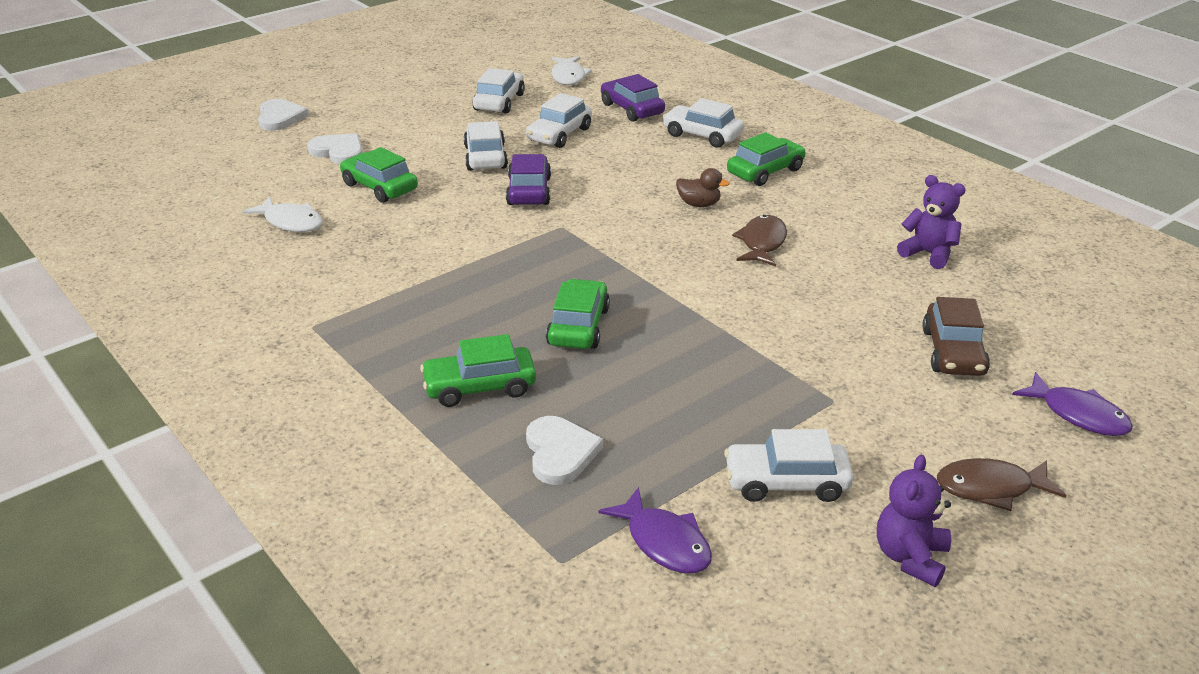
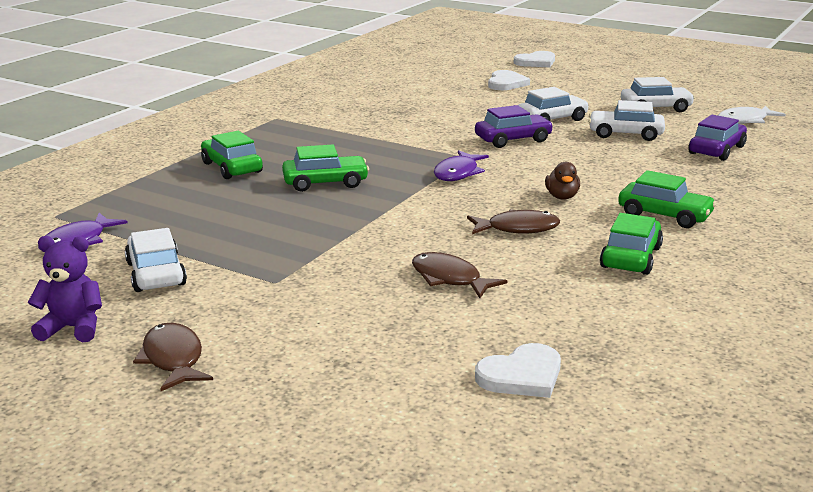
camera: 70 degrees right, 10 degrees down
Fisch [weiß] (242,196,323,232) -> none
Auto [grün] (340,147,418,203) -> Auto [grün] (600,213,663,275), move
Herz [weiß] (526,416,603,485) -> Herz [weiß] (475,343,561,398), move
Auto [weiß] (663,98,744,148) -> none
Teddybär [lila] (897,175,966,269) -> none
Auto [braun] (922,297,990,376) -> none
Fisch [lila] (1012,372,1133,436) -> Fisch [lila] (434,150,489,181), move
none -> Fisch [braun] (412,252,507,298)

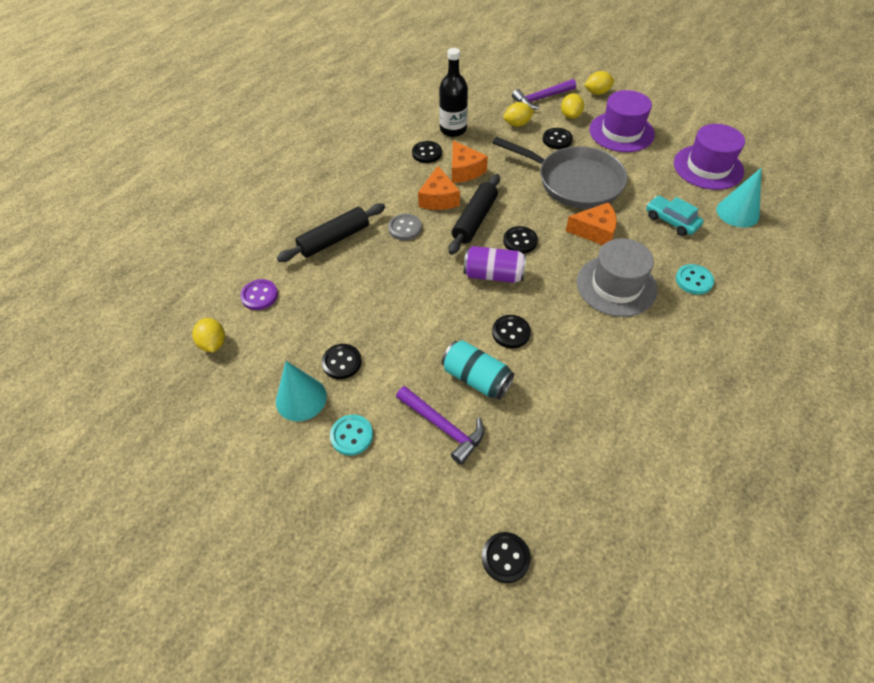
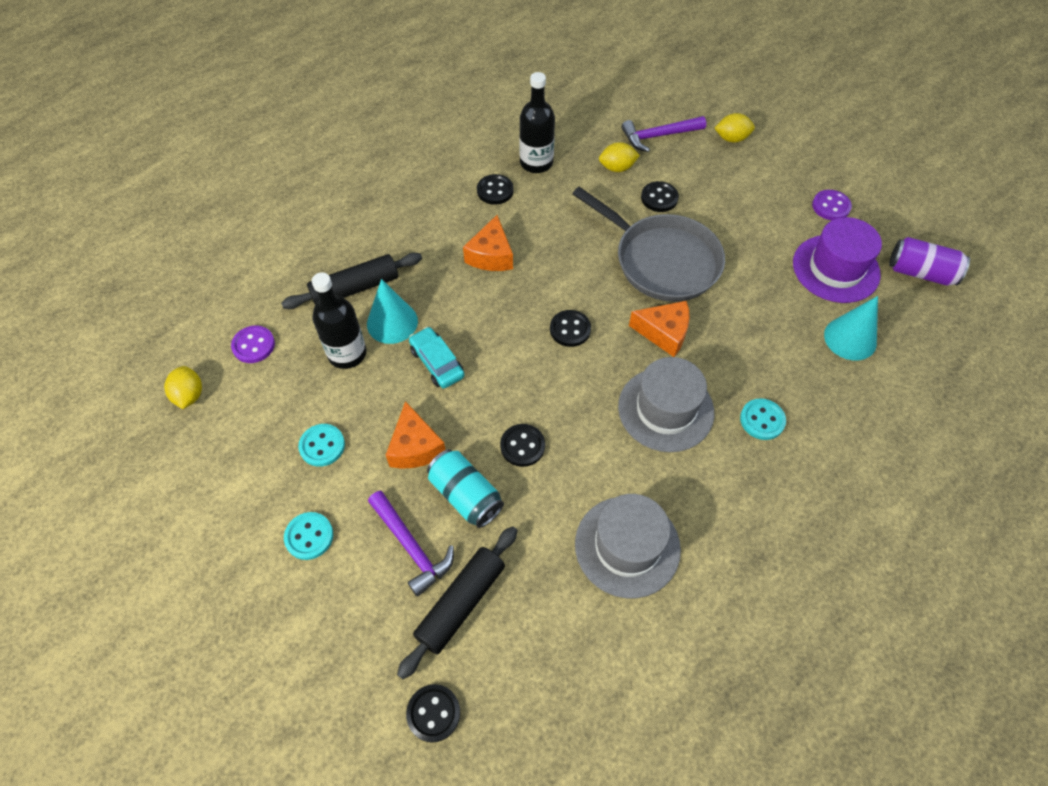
camera: 10 degrees right, 5 degrees up
Kegel [türkis] (276,361,327,421) -> Kegel [türkis] (367,279,418,344), move
Knopf [schwarz] (322,344,362,379) -> Knopf [türkis] (298,424,345,467)
Knopf [grau] (388,214,422,240) -> none
Nudelholz [schwarz] (449,174,500,255) -> Nudelholz [schwarz] (397,526,517,679), move
Käse [orange] (452,141,488,183) -> Käse [orange] (386,401,446,469), move
Dose [lila] (464,246,526,283) -> Dose [lila] (889,237,970,286), move
Zitrone [gelb] (561,93,584,119) -> none
Hut [lila] (589,90,655,152) -> none
Auto [türkis] (646,196,704,236) -> Auto [türkis] (409,327,464,388), move
none -> Flasche [schwarz] (312,272,367,369)
none -> Hut [grau] (575,494,681,598)
none -> Knopf [lila] (812,190,852,221)

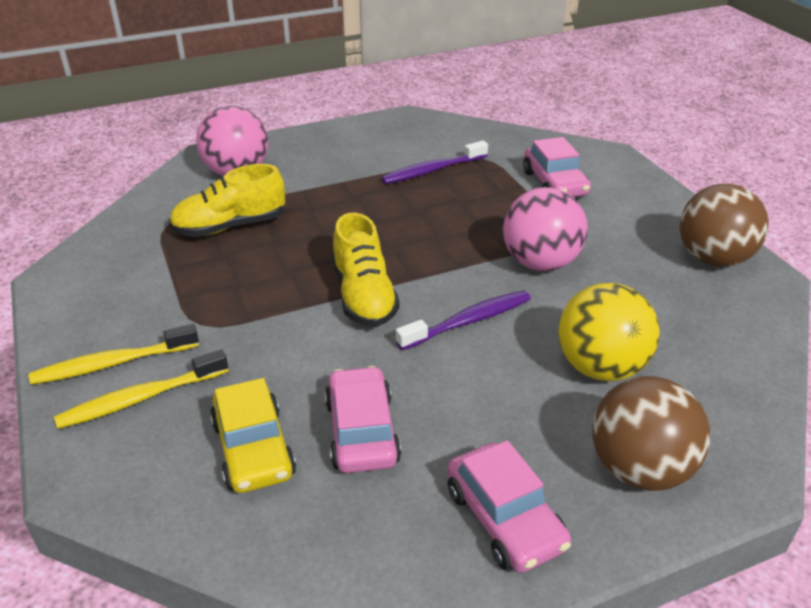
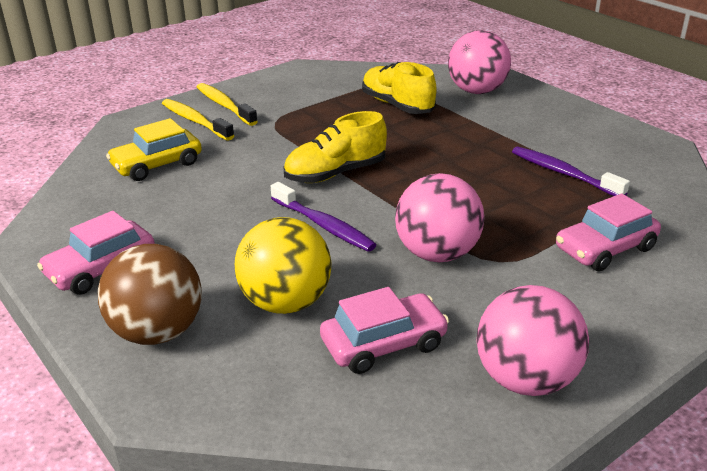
camera: 75 degrees right, 5 degrees down
Auto [rosa] (325,366,401,473) -> Auto [rosa] (320,287,449,374), move
Ball [braun] (680,184,769,267) -> Ball [rosa] (477,285,589,396)

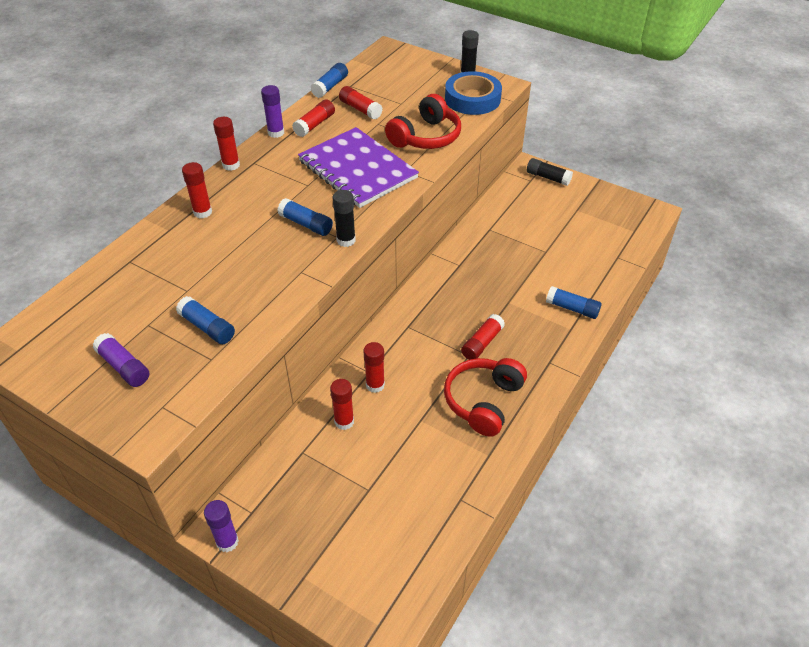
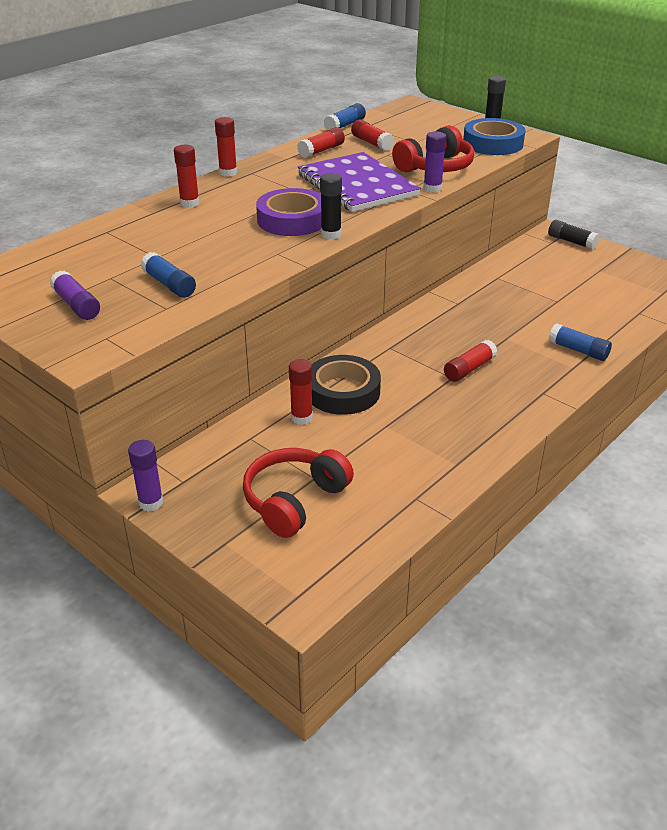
camera: 10 degrees right, 10 degrees down
Klebestift [lila] (261,85,284,138) -> Klebestift [lila] (423,131,446,193), move
Klebestift [blau] (277,198,333,236) -> Klebeband [lila] (256,188,321,236)
Klebestift [rot] (363,342,385,393) -> Klebeband [schwarz] (312,355,381,415)
Kopfhörer [rot] (444,358,527,437) -> Kopfhörer [rot] (243,448,354,538), move

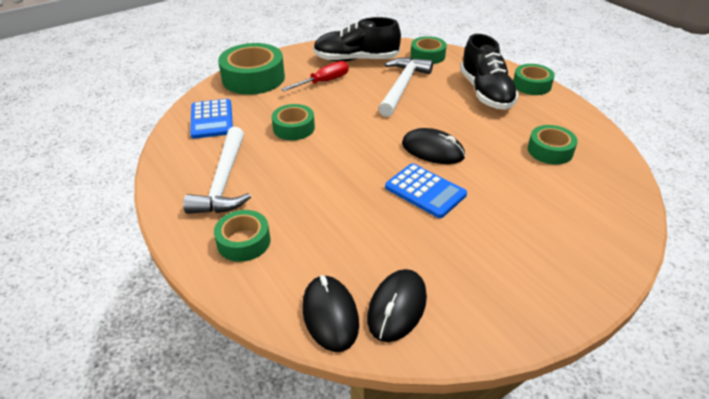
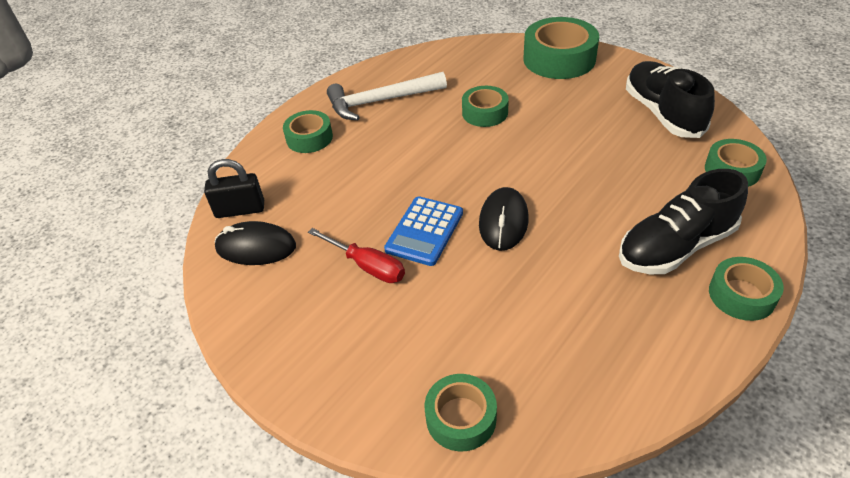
camera: 75 degrees right, 5 degrees up
Taschenrechner [blau] (190,99,233,139) -> none
Schraubenzieher [rot] (281,61,349,91) -> Schraubenzieher [rot] (308,228,405,283), move
Computermaus [schwarz] (302,275,359,352) -> Vorhängeschloss [schwarz] (204,159,264,218)
Hammer [weiß] (378,57,433,117) -> none
Klebeband [grün] (528,125,578,165) -> Klebeband [grün] (425,374,497,451), move

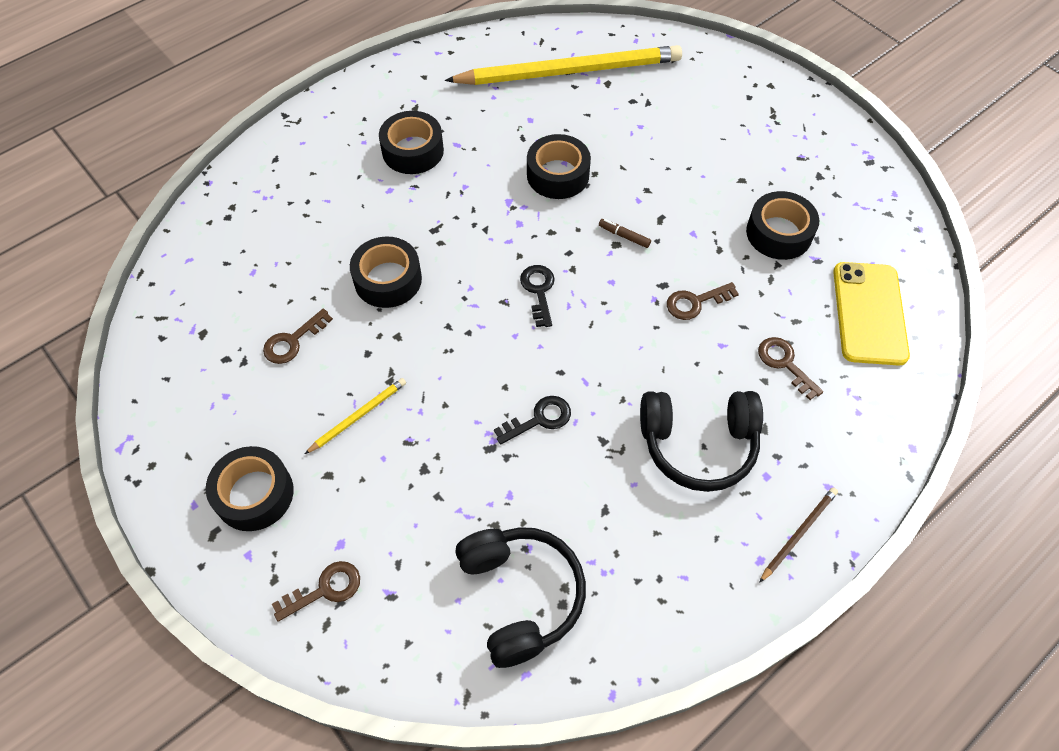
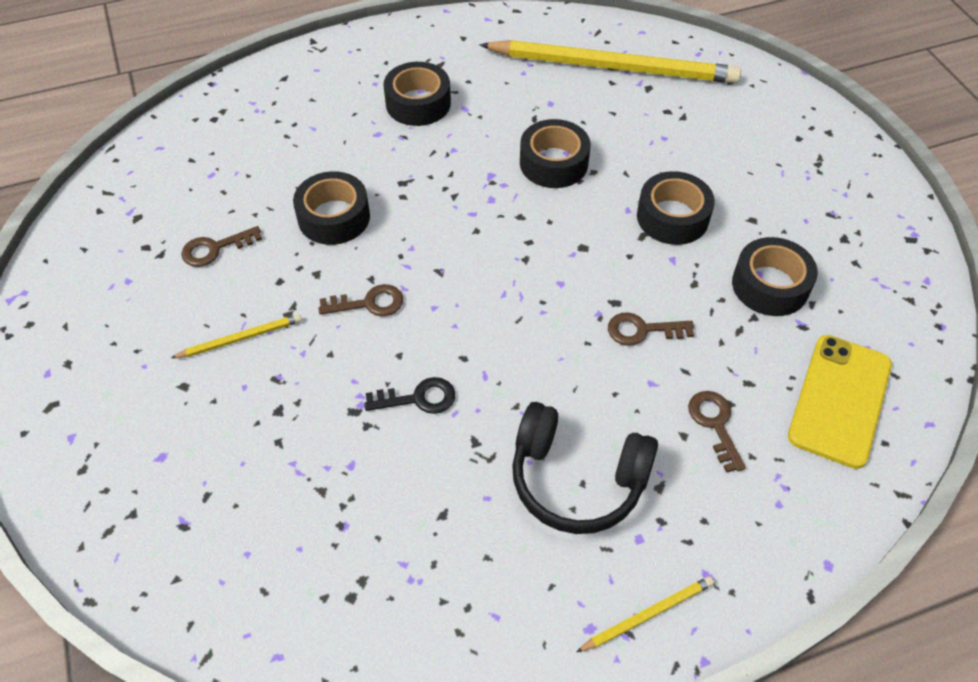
camera: 20 degrees right, 5 degrees down
Klebeband [schwarz] (206,446,294,531) -> Klebeband [schwarz] (637,171,715,245), move
Schlüssel [braun] (272,561,360,622) -> Schlüssel [braun] (318,284,403,316), move
Kopfhörer [schwarz] (455,527,586,668) -> none
Schlüssel [schwarz] (520,265,555,327) -> none
Filzstift [braun] (599,219,651,248) -> none
Bleistift [braun] (759,487,838,583) -> Bleistift [gelb] (576,576,714,652)

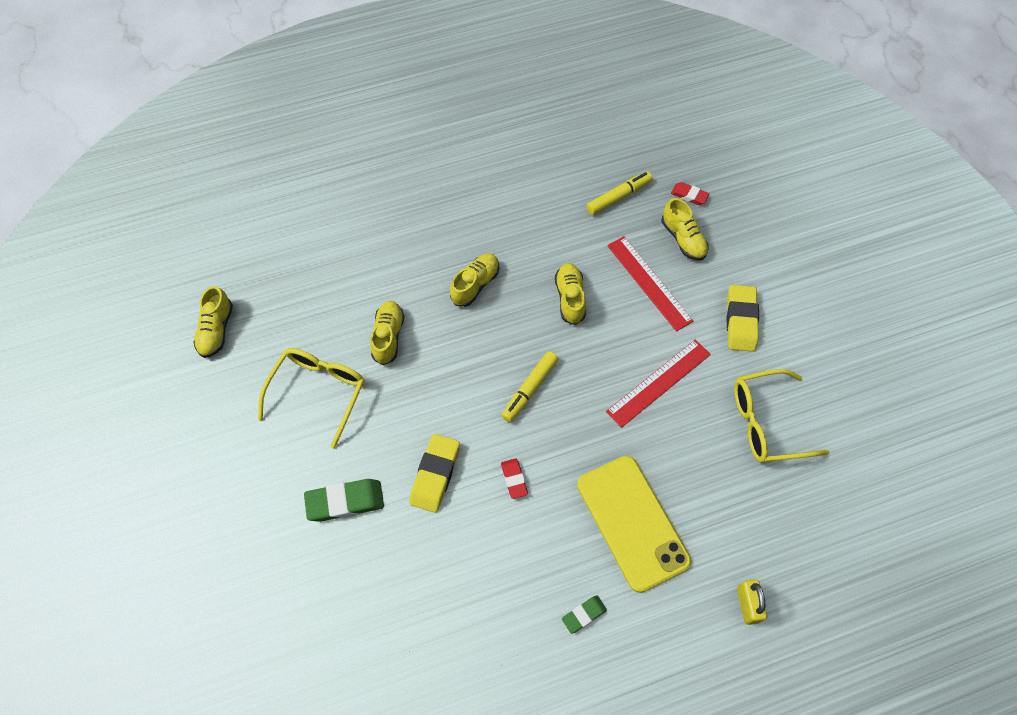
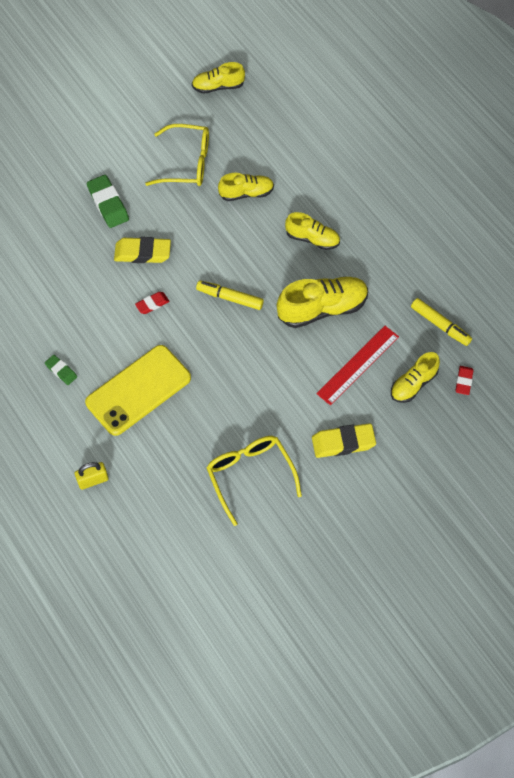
camera: 75 degrees right, 0 degrees up
Schuh [gelb] (555,263,586,325) -> Schuh [gelb] (277,277,368,328), x1.62
Lineal [rot] (606,340,711,428) -> none

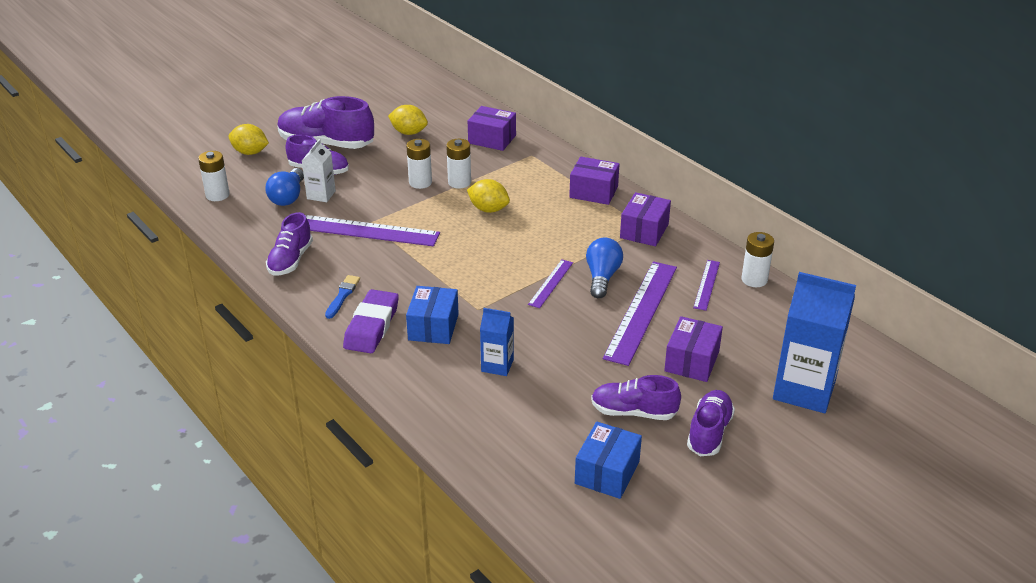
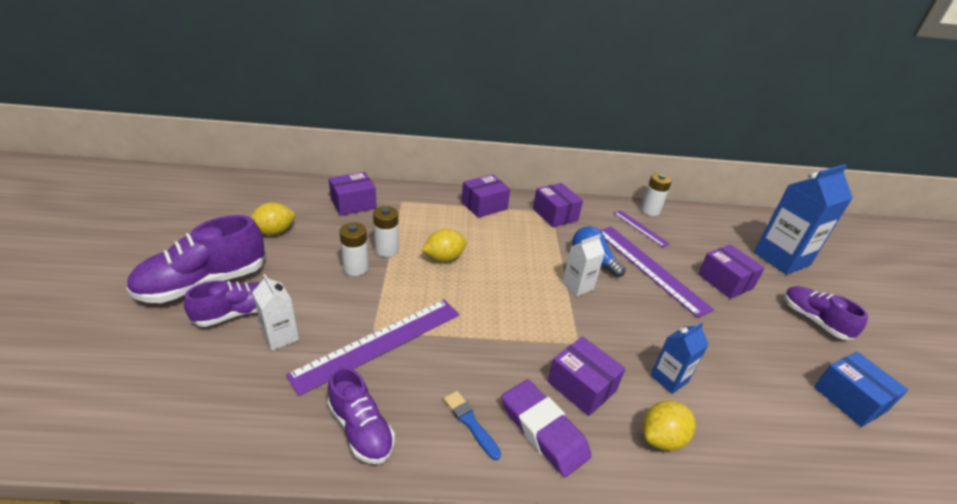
camera: 55 degrees left, 0 degrees up
Batterie [weiß] (198,151,230,201) -> none
Zitrone [gelb] (228,124,269,155) -> Zitrone [gelb] (643,401,696,451), move
Glühbirne [blau] (265,168,304,206) -> none
Schachtel [blau] (406,286,459,344) -> Schachtel [lila] (547,336,626,416)
Lineal [lila] (528,259,573,308) -> Getränkekarton [weiß] (562,234,605,296)
Schuh [lila] (591,375,681,420) -> none

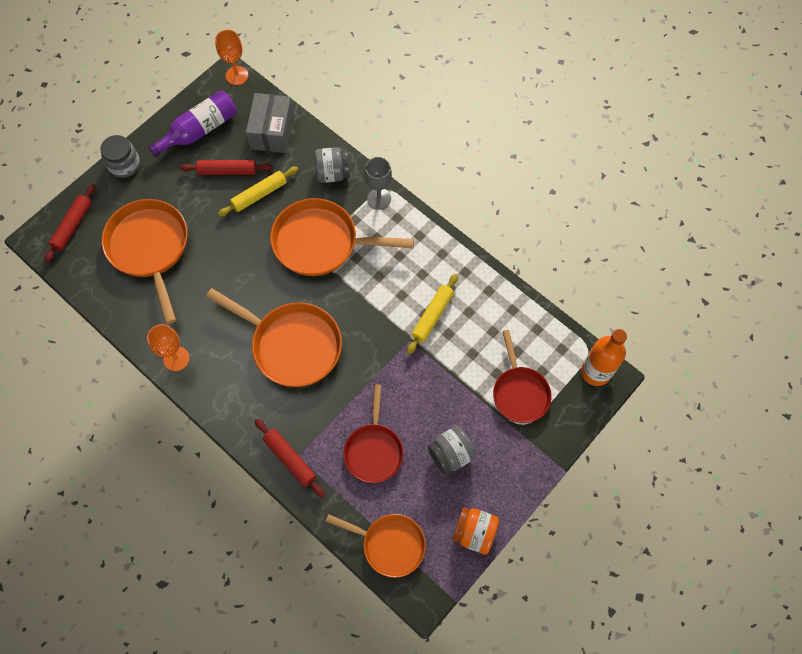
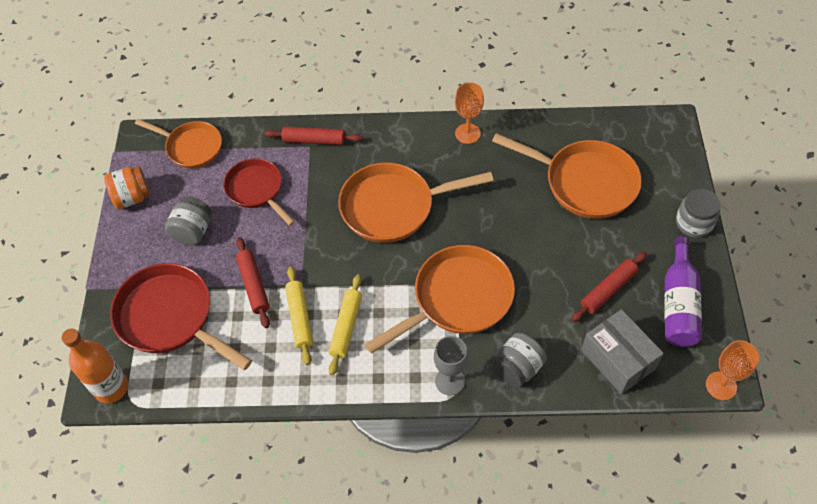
camera: 140 degrees right, 10 degrees down
Nudelholz [rot] (44,184,96,263) -> Nudelholz [rot] (236,237,270,328), move
Nudelholz [gelb] (218,166,298,217) -> Nudelholz [gelb] (329,274,362,375), move
Pfanne [orange] (326,514,426,578) -> Pfanne [orange] (135,119,222,168), 135 degrees counterclockwise
Pfanne [rot] (493,330,552,423) -> Pfanne [rot] (110,263,252,370), x1.56

